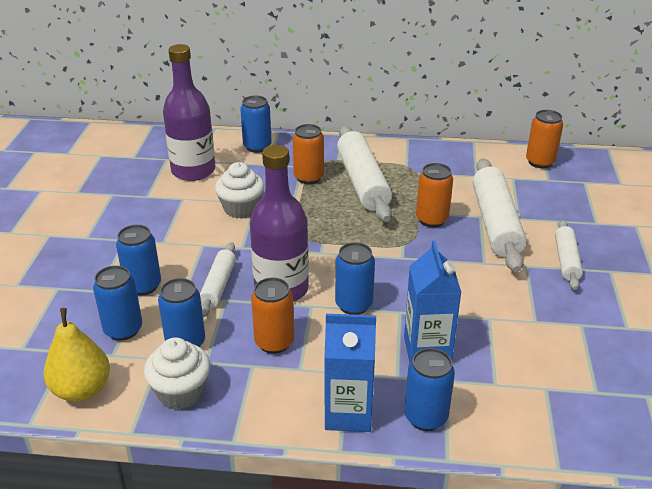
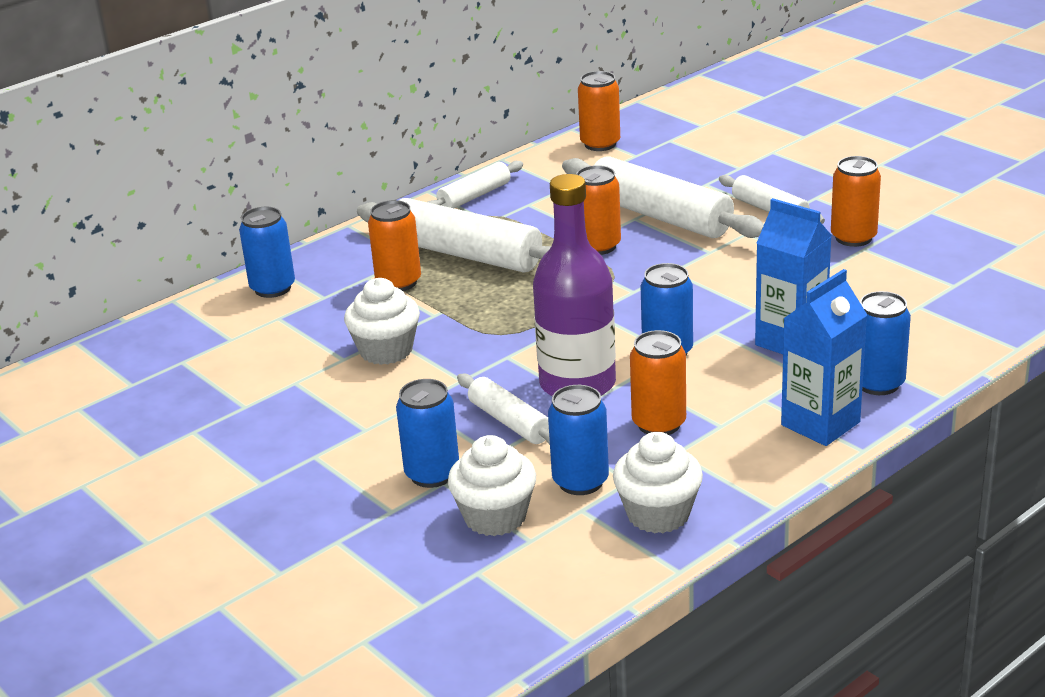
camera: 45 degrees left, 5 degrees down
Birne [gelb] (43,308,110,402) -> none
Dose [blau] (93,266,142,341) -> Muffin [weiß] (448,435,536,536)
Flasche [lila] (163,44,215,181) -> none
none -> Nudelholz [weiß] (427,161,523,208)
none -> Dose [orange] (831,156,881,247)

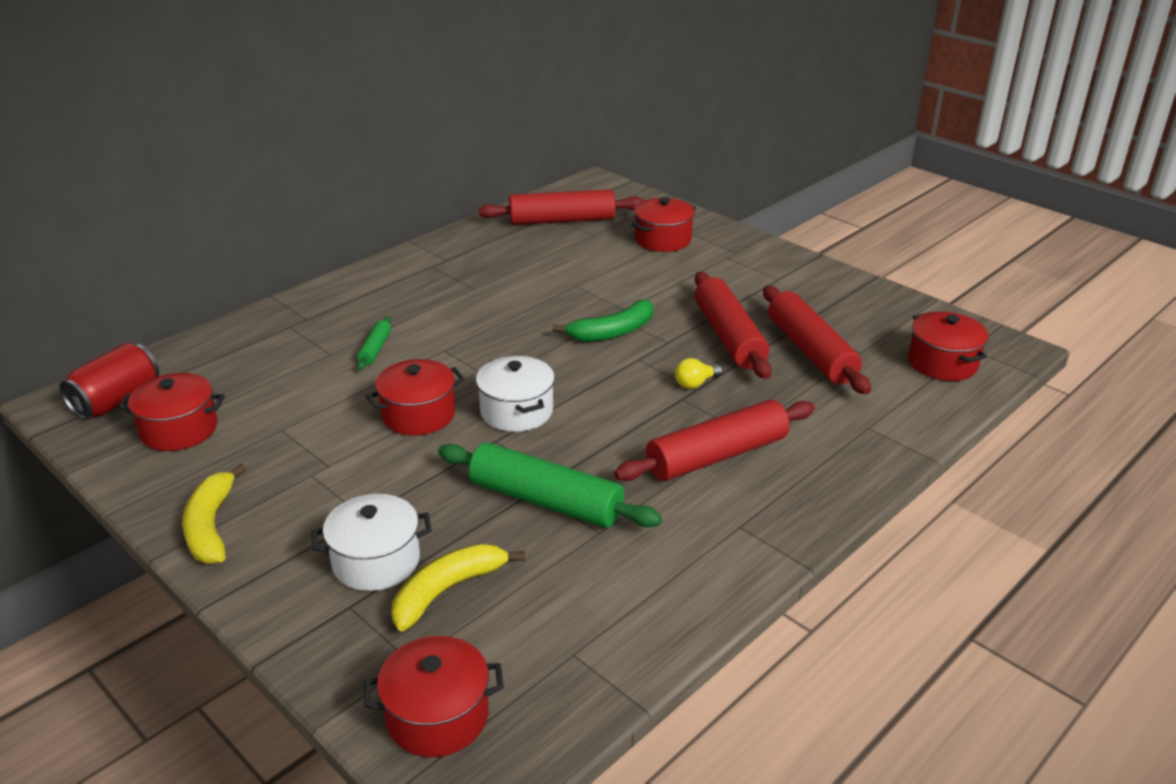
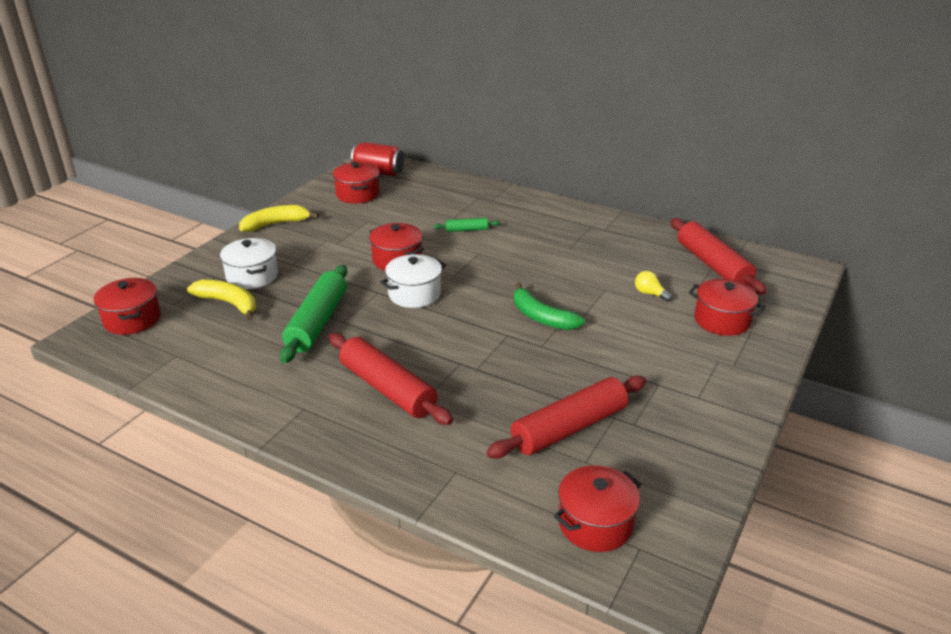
camera: 75 degrees right, 0 degrees up
Glühbirne [gelb] (675,358,722,389) -> Glühbirne [gelb] (635,271,672,302), move
Nudelholz [rot] (695,272,772,379) -> none

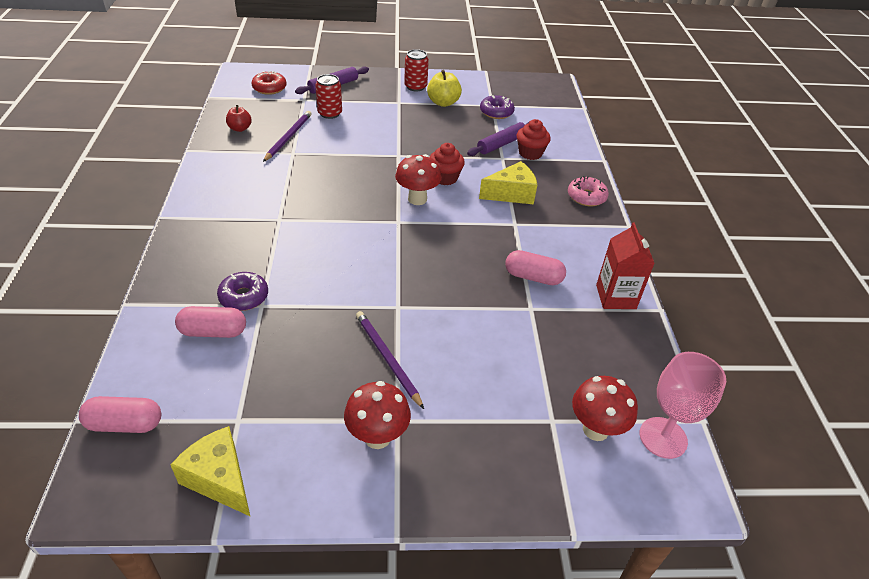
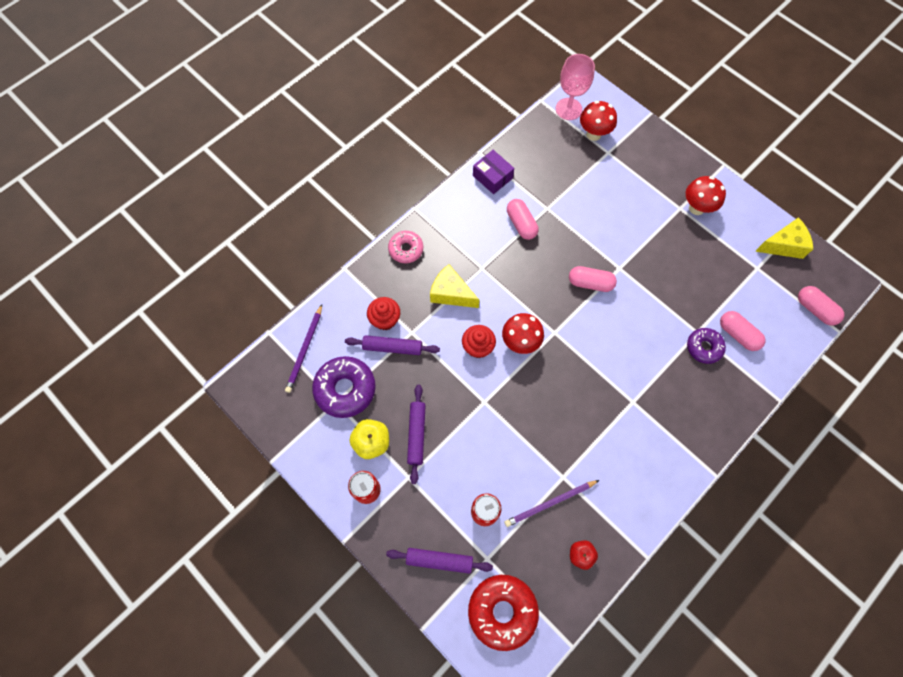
camera: 130 degrees left, 25 degrees up
Käse [gelb] (171,426,251,517) -> Käse [gelb] (755,217,813,259), 105 degrees counterclockwise
Donut [rot] (251,71,287,95) -> Donut [rot] (468,575,539,651), x1.63
Bleistift [lila] (356,311,424,409) -> Bleistift [lila] (285,305,322,393), move
Donut [lila] (480,95,515,119) -> Donut [lila] (312,356,376,418), x1.63
Getränkekarton [rot] (596,222,655,309) -> Schachtel [lila] (473,150,514,194)
none -> Nudelholz [lila] (407,384,426,484)
none -> Kapsel [rosa] (569,266,617,292)

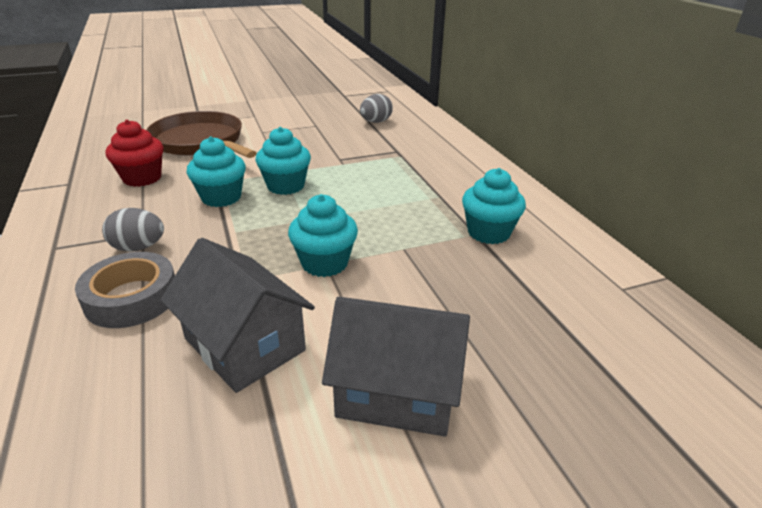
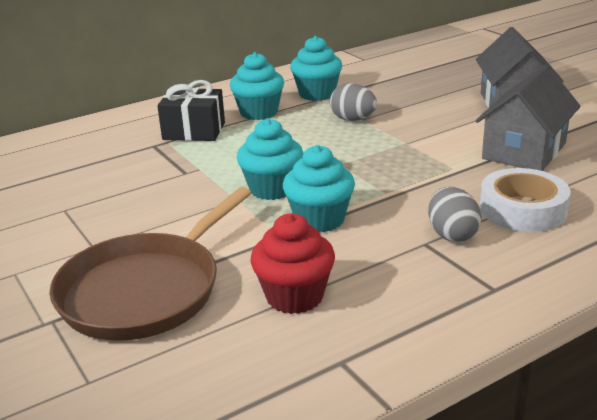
camera: 100 degrees left, 5 degrees down
Klebeband [grau] (75,252,175,328) -> Klebeband [weiß] (480,168,571,232)
Muffin [türkis] (288,194,358,277) -> Muffin [türkis] (230,52,284,120), move
Ei [grau] (360,94,393,123) -> Ei [grau] (330,83,377,121), move
none -> Geschenk [schwarz] (157,80,225,141)

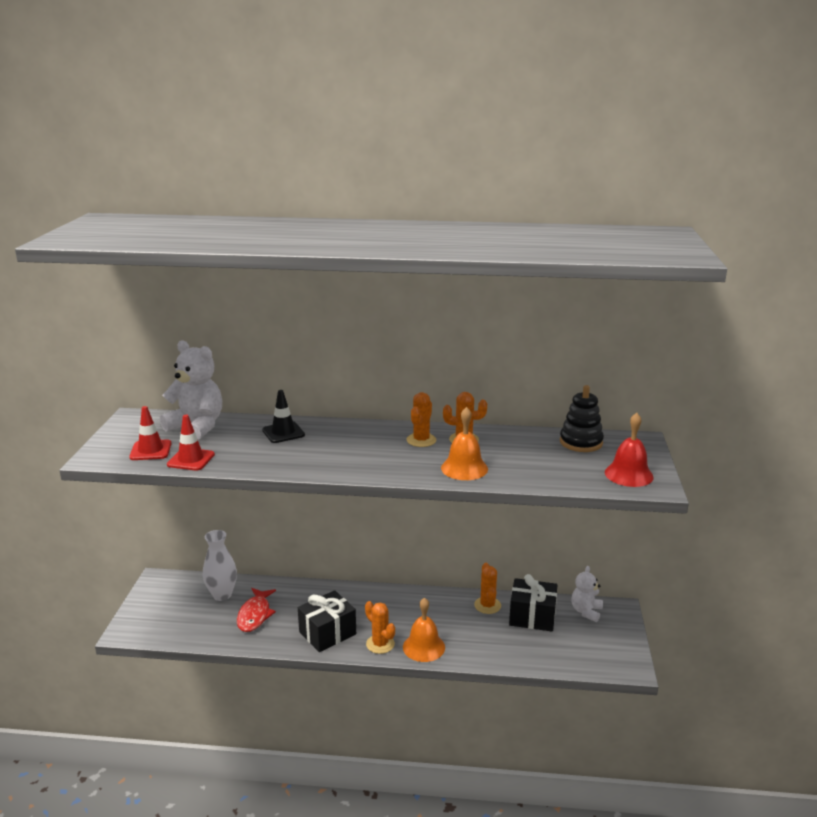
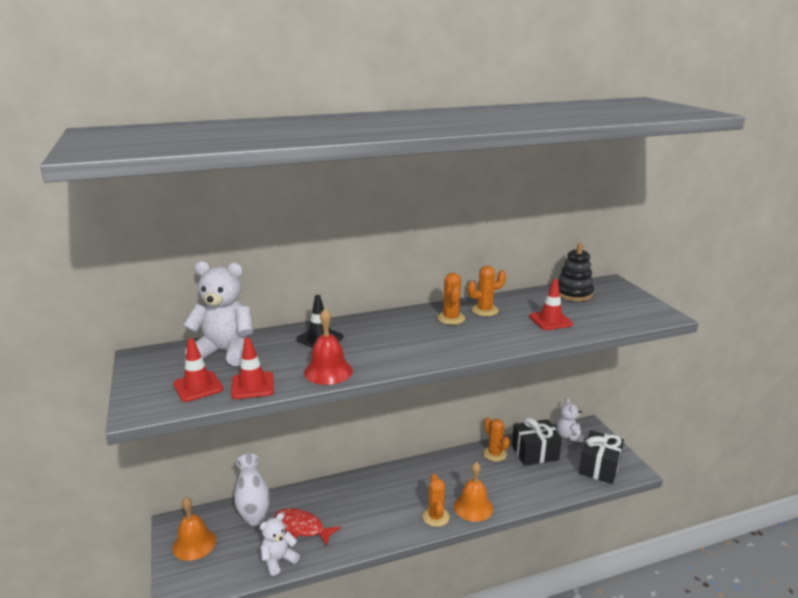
camera: 25 degrees left, 0 degrees up
Fisch [rot] (237,588,276,632) -> Fisch [rot] (274,508,341,547), 135 degrees clockwise
Geschenk [schwarz] (298,590,356,652) -> Geschenk [schwarz] (579,430,624,484), move
Kaktus [orange] (365,601,395,654) -> Kaktus [orange] (423,474,450,527), 60 degrees clockwise
Glocke [orange] (441,407,488,480) -> Glocke [orange] (172,497,216,561), move
Glocke [rot] (605,413,654,487) -> Glocke [rot] (304,309,353,385), move
none -> Teddybär [weiß] (260,513,300,576)
none -> Leitkegel [rot] (529,279,573,330)

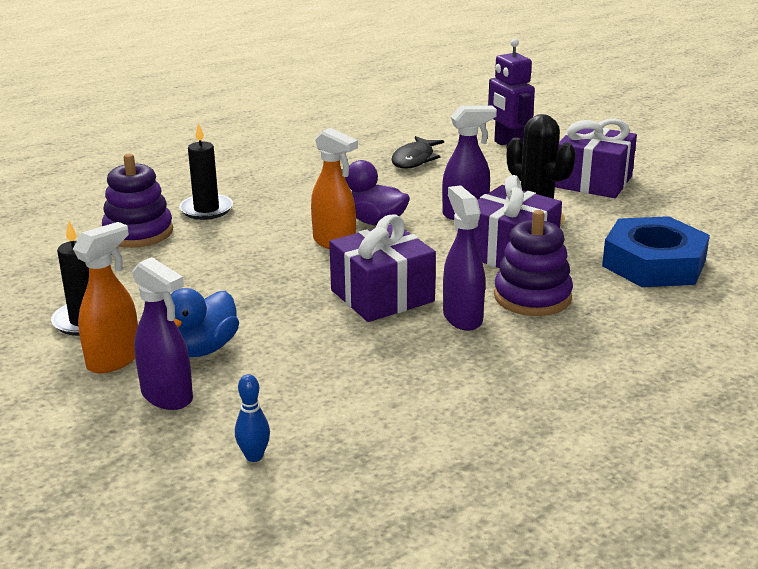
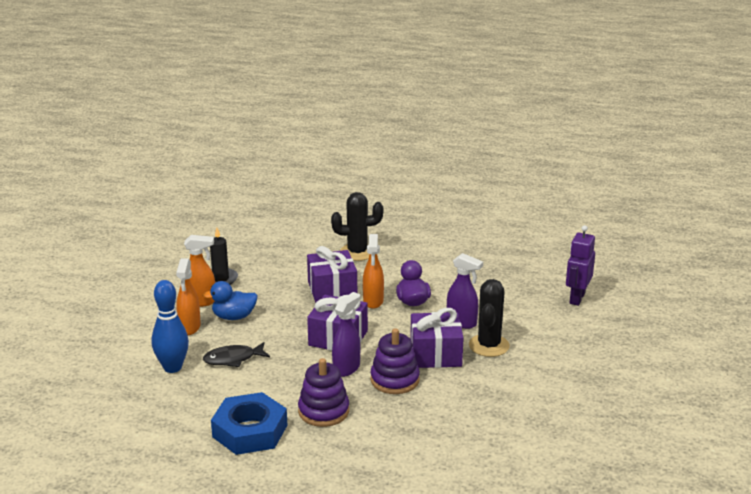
camera: 50 degrees right, 0 degrees up
Stapelspielzeug [lila] (102,153,173,248) -> Stapelspielzeug [lila] (298,358,349,427), move
Sprühflasche [lila] (132,257,193,410) -> Sprühflasche [orange] (176,258,201,335)
Kerze [schwarz] (179,123,233,220) -> Kaktus [schwarz] (331,192,383,261)
Bowlingkegel [blau] (235,374,270,462) -> Bowlingkegel [blau] (152,280,189,373), x2.09
Fisch [schwarz] (391,136,444,169) -> Fisch [schwarz] (203,342,270,367), move
Geschenk [lila] (555,119,637,198) -> Geschenk [lila] (307,246,357,303), move
Sechskantmutter [blau] (602,216,710,287) -> Sechskantmutter [blau] (211,392,287,455), move

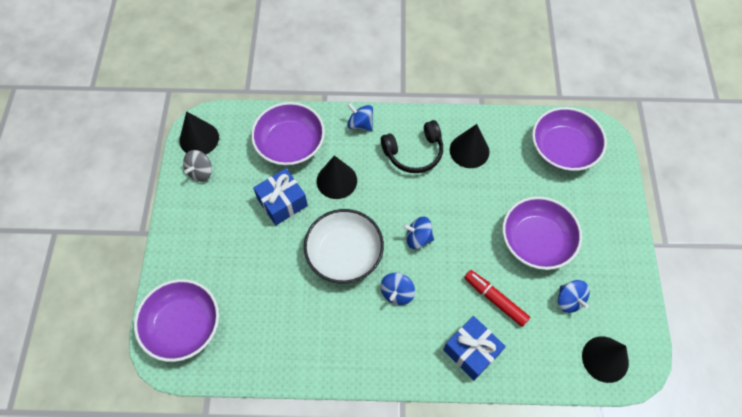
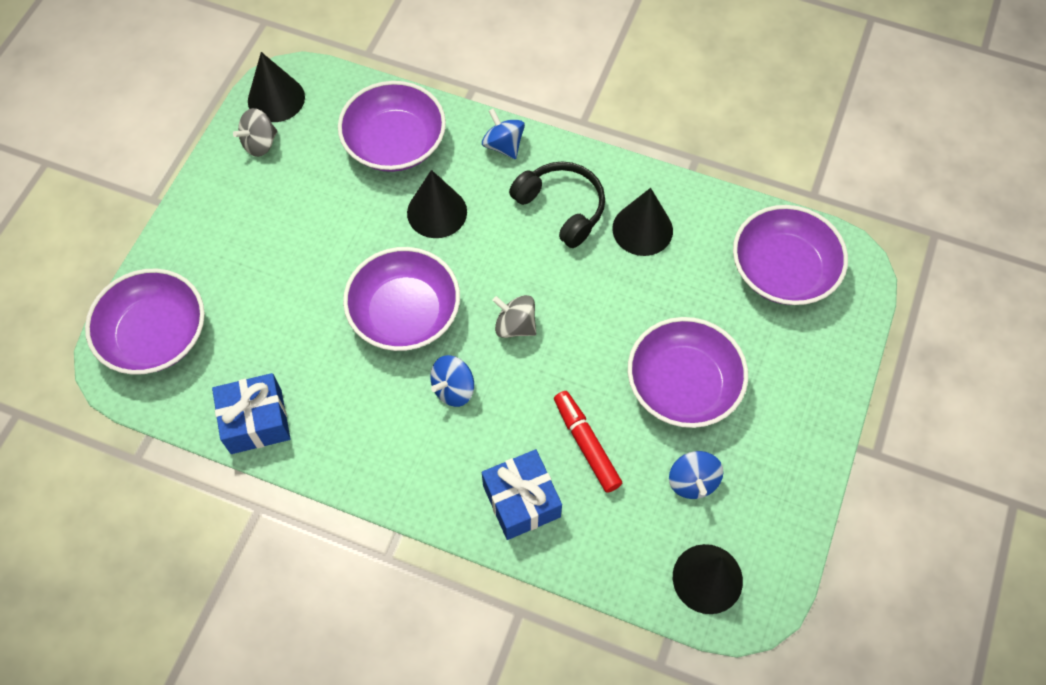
camera: 20 degrees right, 0 degrees up
Geschenk [blau] (253,168,308,225) -> Geschenk [blau] (212,373,291,454), move
Schüssel [weiß] (304,209,384,284) -> Schüssel [lila] (343,247,460,351)
Kopfhörer [schwarz] (381,120,443,173) -> Kopfhörer [schwarz] (509,161,605,248), 135 degrees counterclockwise
Kreisel [blau] (403,217,434,249) -> Kreisel [grau] (492,295,536,338)

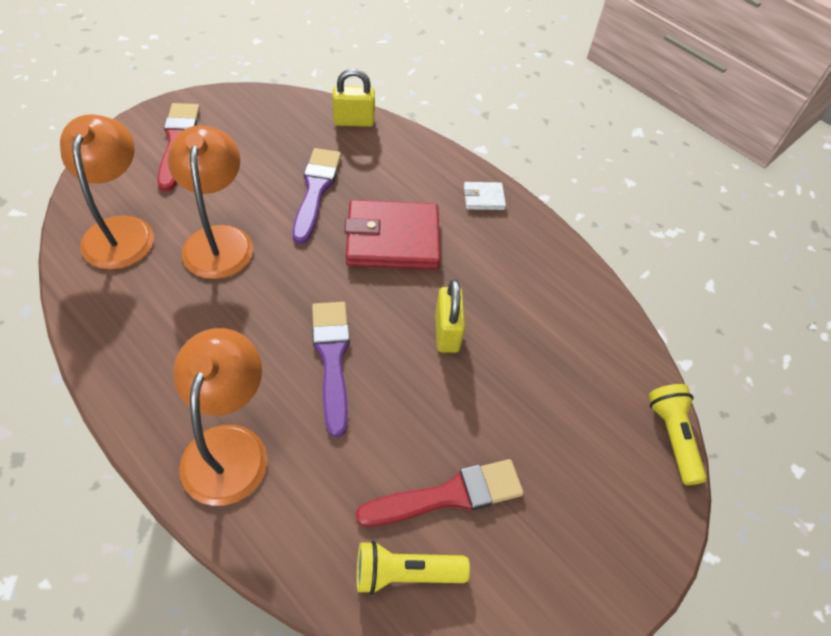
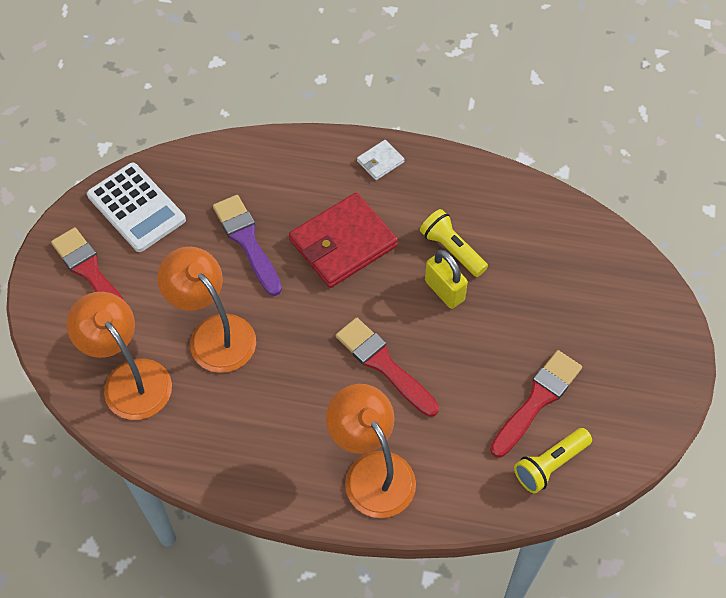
camera: 30 degrees left, 5 degrees up
Pinsel [lila] (312,302,350,437) -> Pinsel [rot] (336,318,439,417)
Vorhängeschloss [gelb] (333,69,375,127) -> none
Taschenlampe [gelb] (649,384,707,485) -> Taschenlampe [gelb] (420,209,488,277), move
none -> Taschenrechner [weiß] (87,163,186,252)

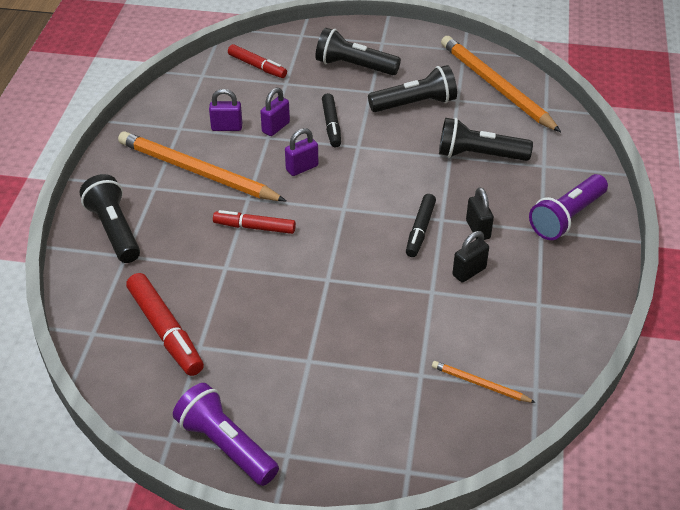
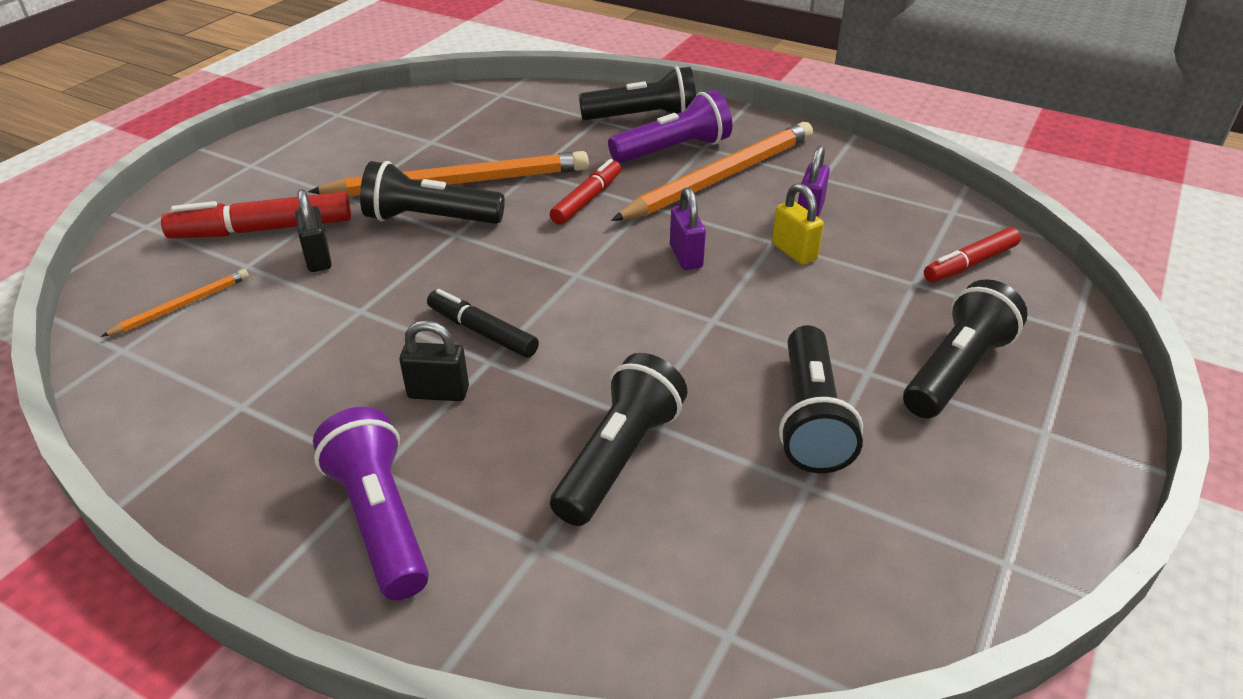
camera: 110 degrees right, 5 degrees down
Filzstift [rot] (126,273,204,376) -> Filzstift [rot] (161,192,351,239), move
Taschenlampe [lila] (173,383,279,486) -> Taschenlampe [lila] (608,90,732,164), move
Vorhängeschloss [lila] (260,87,290,136) -> Vorhängeschloss [gelb] (772,183,824,265)
Filzstift [schwarz] (322,93,341,148) -> none
Bleistift [orange] (441,36,561,132) -> Bleistift [orange] (308,151,589,197), move
Vorhängeschloss [schwarz] (452,231,489,282) -> Vorhängeschloss [schwarz] (295,189,332,272), move
none -> Taschenlampe [schwarz] (360,161,505,224)

